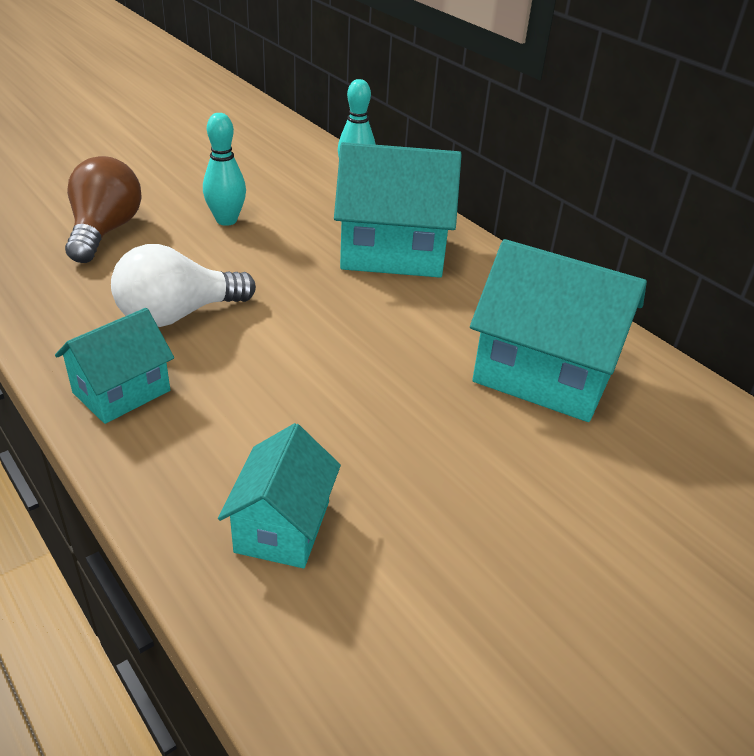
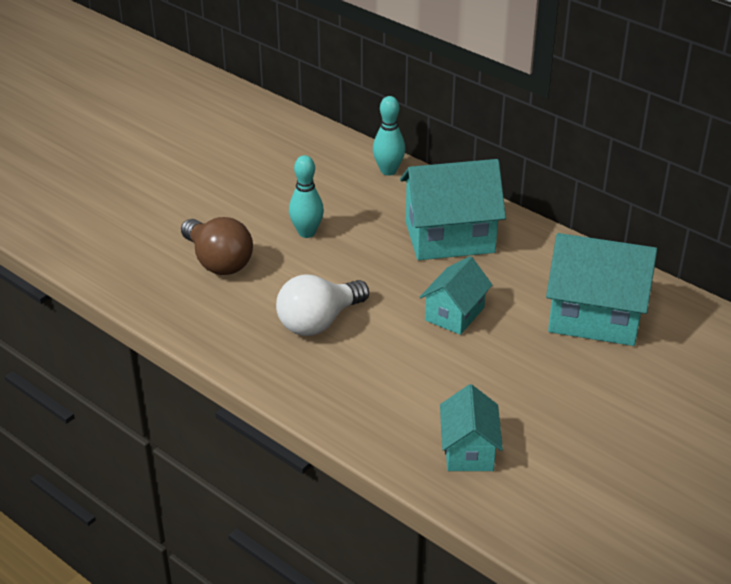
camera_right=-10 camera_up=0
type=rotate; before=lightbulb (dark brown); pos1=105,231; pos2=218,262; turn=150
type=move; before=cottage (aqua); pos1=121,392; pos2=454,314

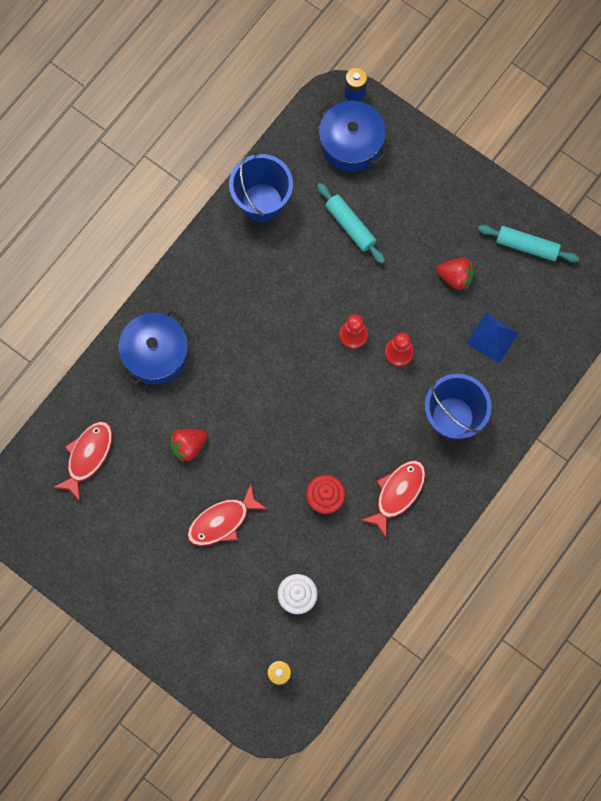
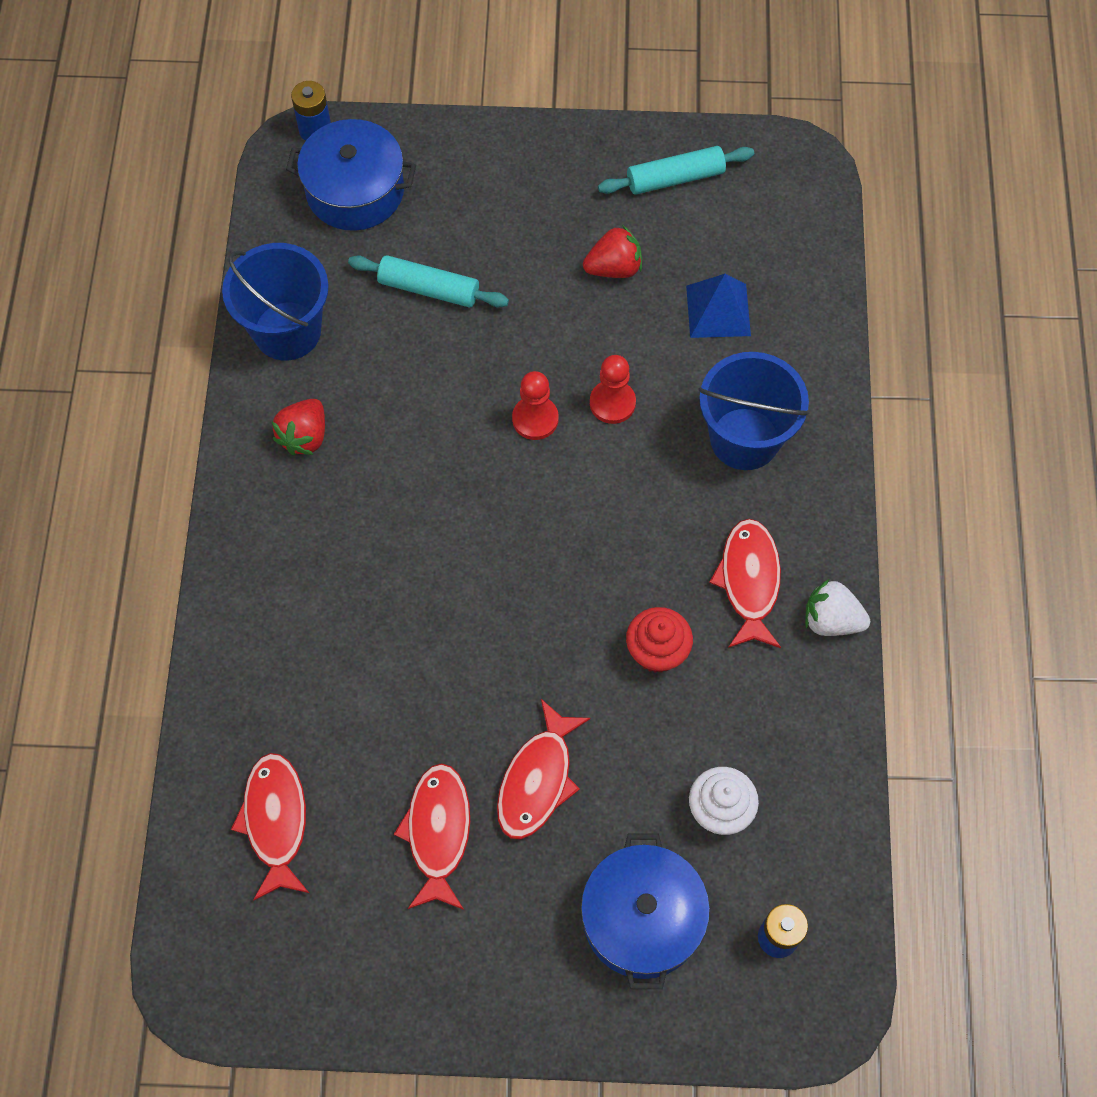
camera_right=-35 camera_up=-10
type=move; before=cooking pot (royal blue); pos1=156,354; pos2=642,919
type=move; before=strawberry (red); pos1=188,446; pos2=304,436
type=insert; after=strawberry (snow-white); pos2=831,620
type=insert; after=fish figure (red); pos2=438,832

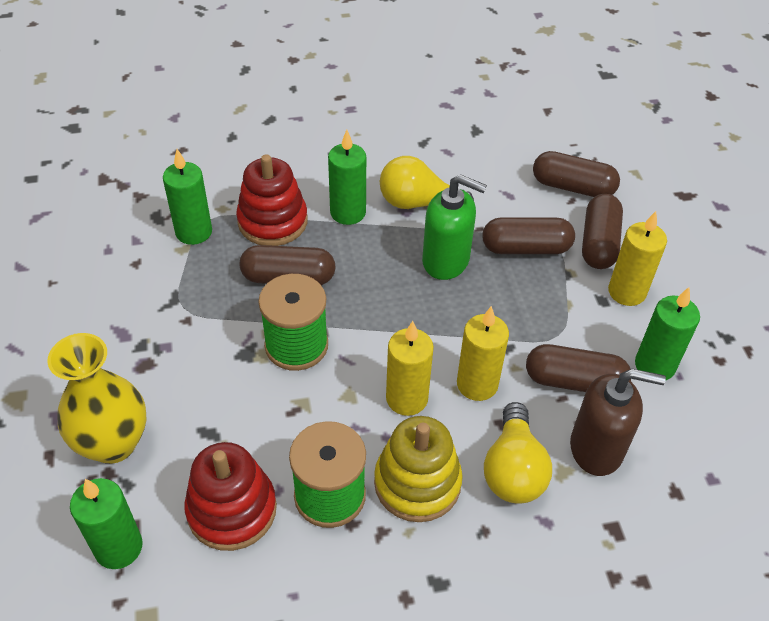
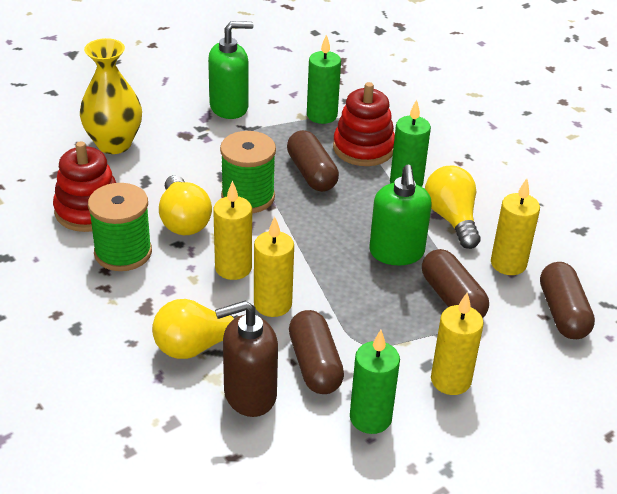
camera_right=65 camera_up=-10
type=delete; before=pill shape (dark brown); pos1=598,243
type=rotate; before=soap dispenser (dark brown); pos1=597,448; pos2=249,394; turn=90
type=delete; before=stacking rings (bright yellow); pos1=417,483
type=delete; before=pillar candle (leaf-green); pos1=118,547
type=insert; after=soap dispenser (leaf-green); pos2=229,107
type=insert; after=lightbulb (bright yellow); pos2=183,220
type=insert; after=pillar candle (bright yellow); pos2=508,264

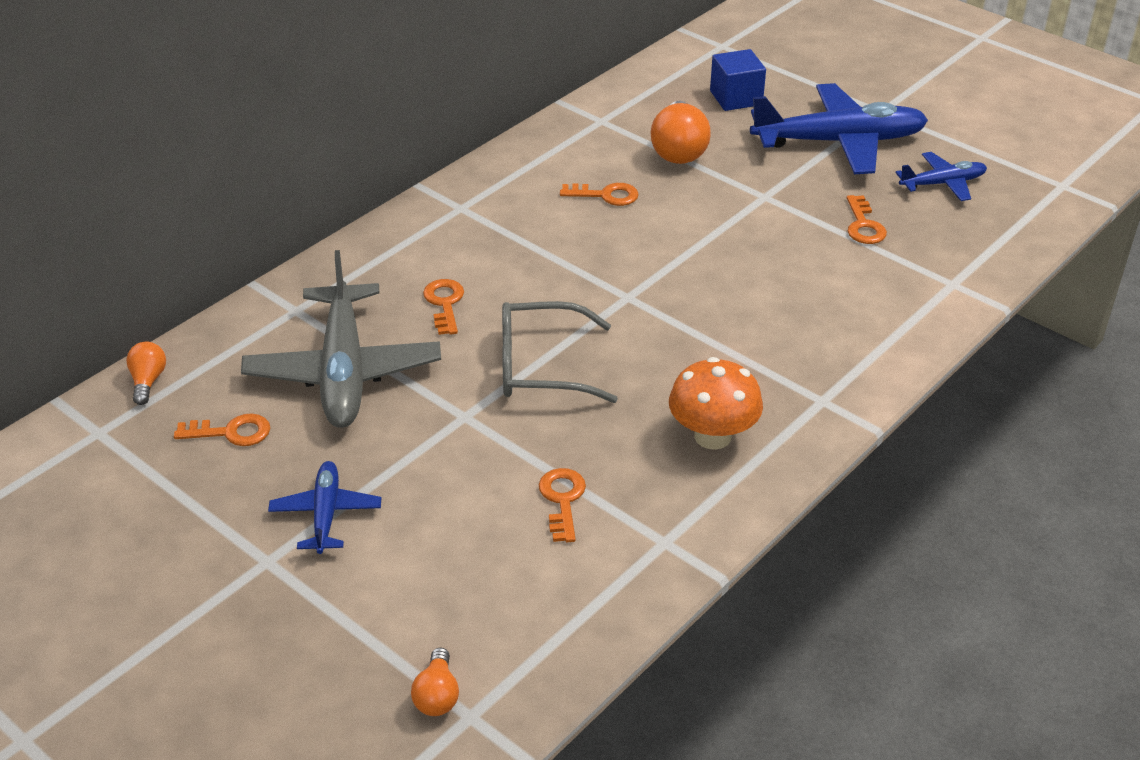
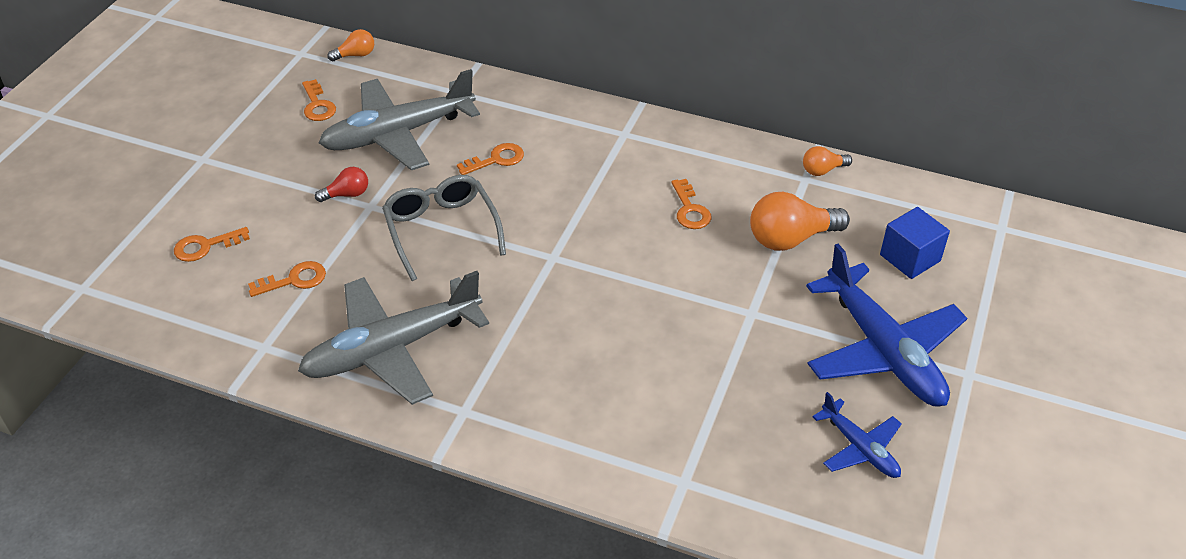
camera_right=70 camera_up=5
type=move; before=key (orange); pos1=863,226; pos2=205,246
type=replace; before=toadstool (orange); after=plane (gray); pos1=712,436; pos2=393,348
type=delete; before=plane (royal blue); pos1=326,514
type=move; before=lightbulb (orange); pos1=437,695; pos2=822,170
type=insert; after=lightbulb (red); pos2=347,194

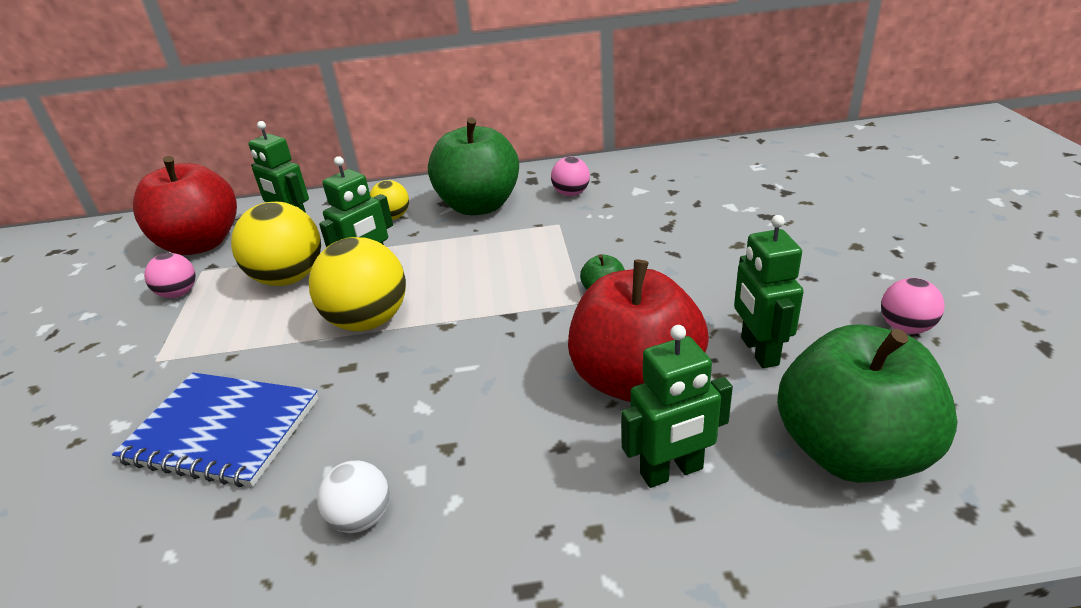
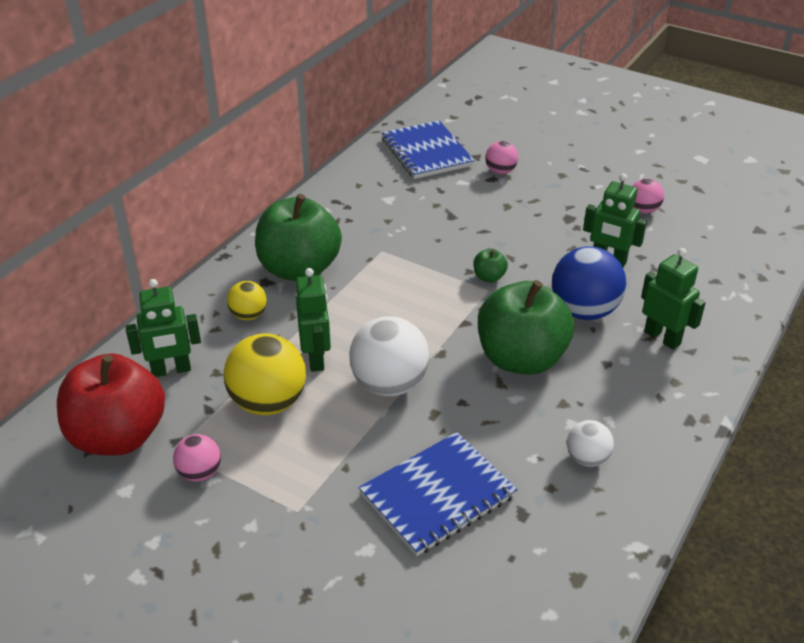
camera_right=-55 camera_up=5
type=move; before=sphere (pink); pos1=571,194; pos2=500,171
type=recolor; before=sphere (bright yellow); after=sphere (snow-white); pos1=368,321; pos2=389,384
type=replace; before=apple (red); after=sphere (royal blue); pos1=635,380; pos2=584,311
type=move; before=apple (leaf-green); pos1=850,451; pos2=521,359
type=rotate; before=robot (leaf-green); pos1=672,471; pos2=662,338; turn=-60
type=insert; after=exercise book (royal blue); pos2=427,152

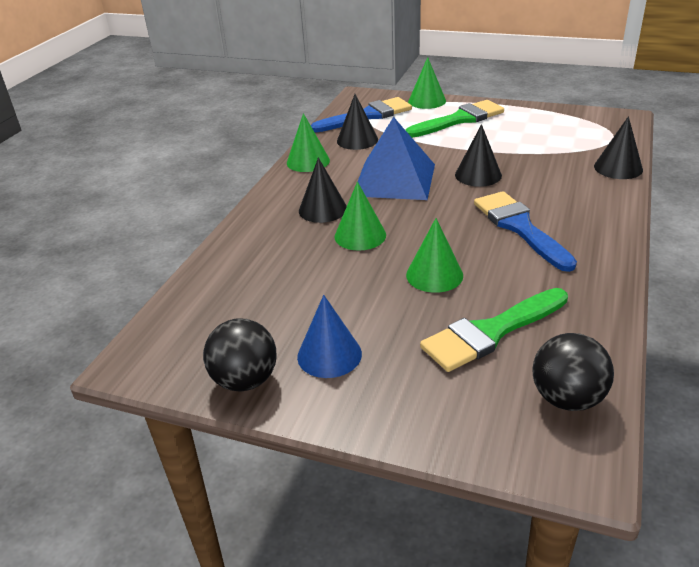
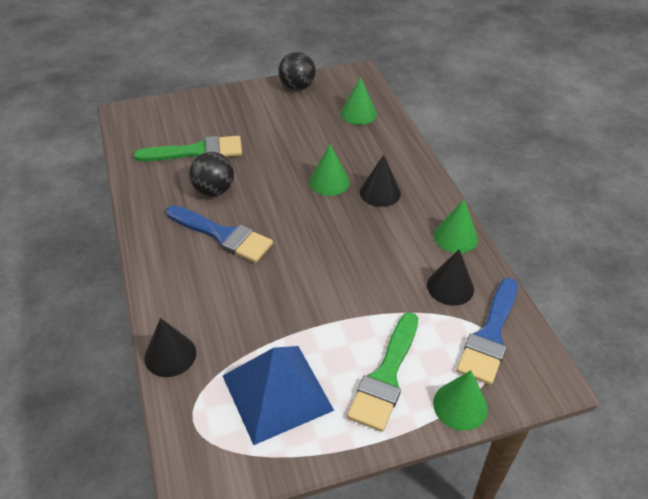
camera_right=140 camera_up=10
type=move; before=pyramid (royal blue); pos1=394,180; pos2=277,392
type=delete; before=solid cone (jet-black); pos1=478,175
type=move; before=solid cone (leaf-green); pos1=434,275; pos2=358,113
type=rotate; before=paintbrush (leaf-green); pos1=491,332; pos2=196,152; turn=60
type=delete; before=solid cone (royal blue); pos1=329,355
type=move; before=sphere (jet-black); pos1=567,398; pos2=214,190

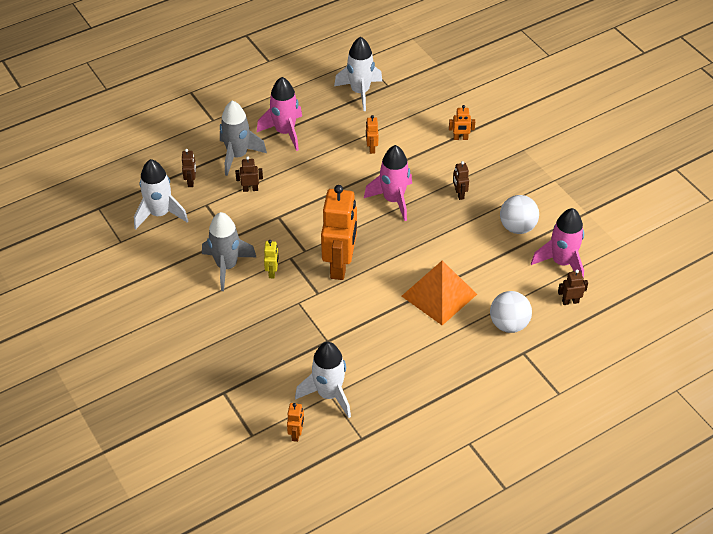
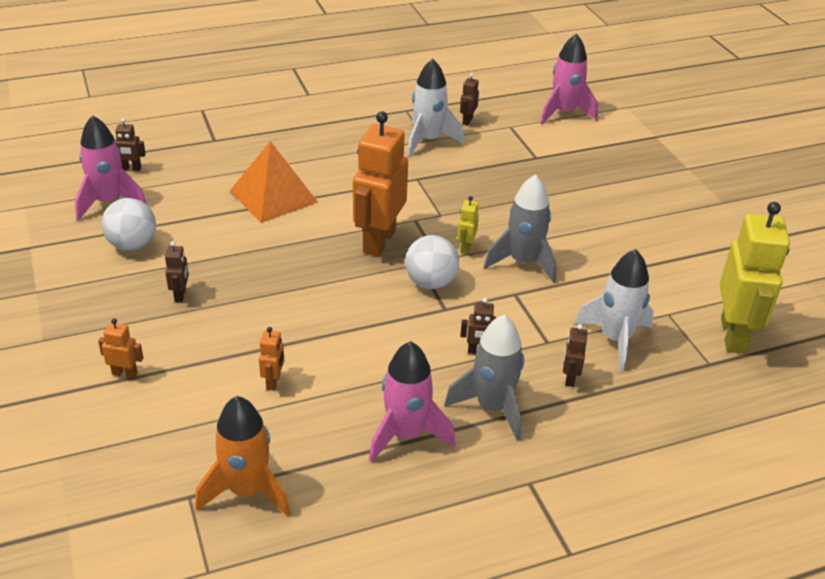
camera_right=-170 camera_up=-10
type=recolor; before=toy rocket (snow-white); after=toy rocket (orange); pos1=360,92; pos2=247,490
type=move; before=toy rocket (pink); pos1=393,200; pos2=564,113
type=move; before=sphere (snow-white); pos1=509,324; pos2=430,283
type=recolor; before=robot (orange); after=robot (dark brown); pos1=296,434; pos2=467,121
type=insert; after=robot (bright yellow); pos2=733,335

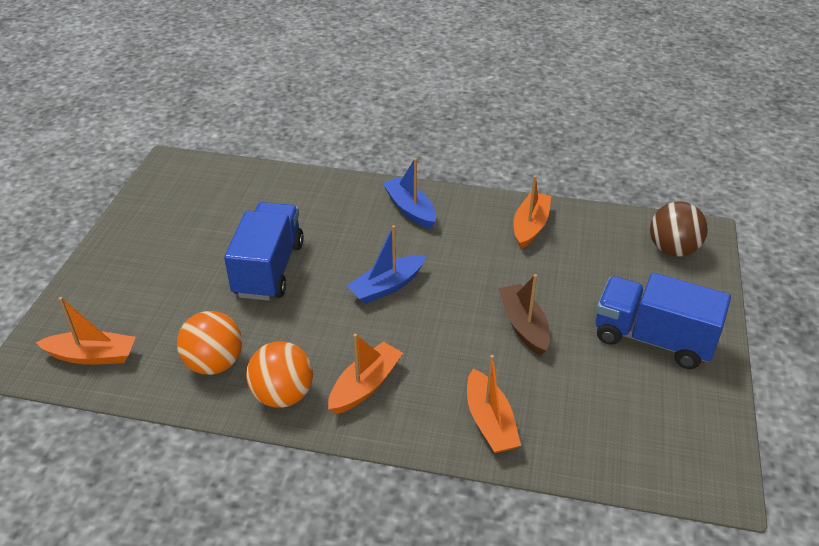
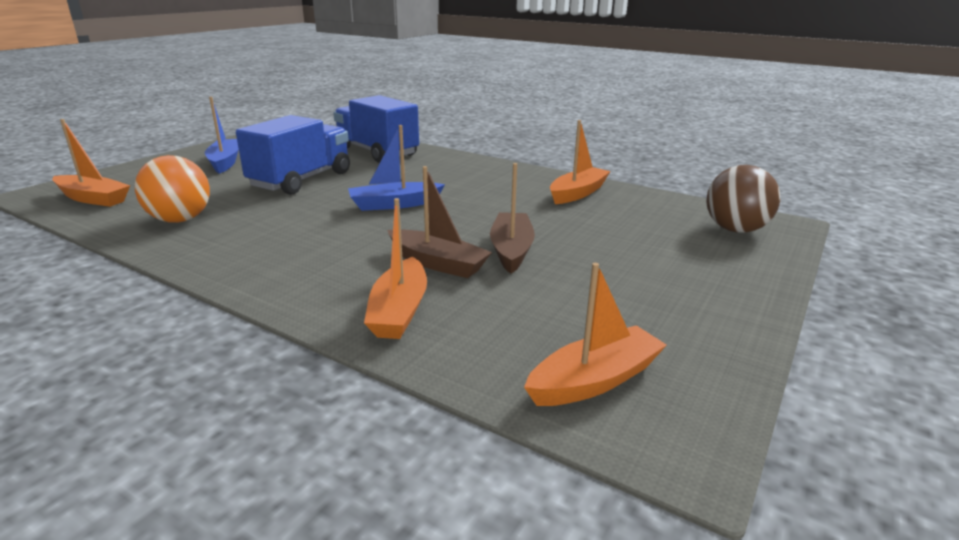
camera_right=20 camera_up=-15
type=move; before=boat (royal blue); pos1=410,209; pos2=225,162
type=move; before=lorry (royal blue); pos1=652,339; pos2=376,152
type=move; before=boat (orange); pos1=365,385; pos2=595,380
type=delete; before=sphere (orange); pos1=283,395
type=insert; after=boat (dark brown); pos2=437,263

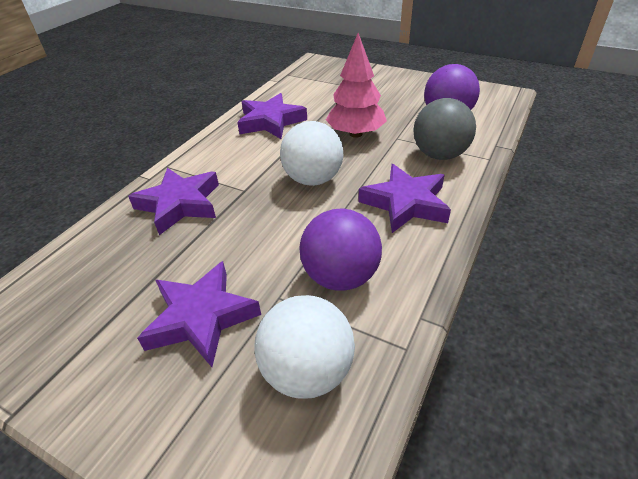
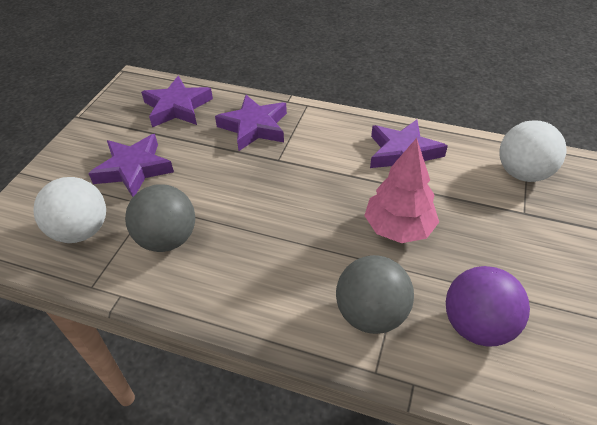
camera_right=80 camera_up=5
type=move; before=sphere (snow-white); pos1=313,179; pos2=522,173
type=move; before=star shape (purple); pos1=405,203; pos2=177,107
type=recolor; before=sphere (purple); after=sphere (gray); pos1=340,276; pos2=168,239

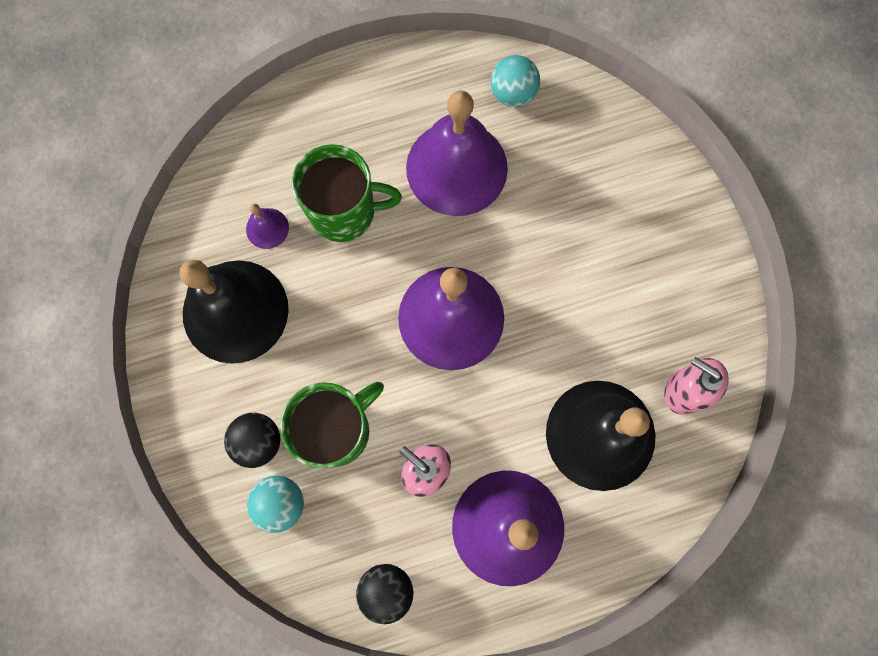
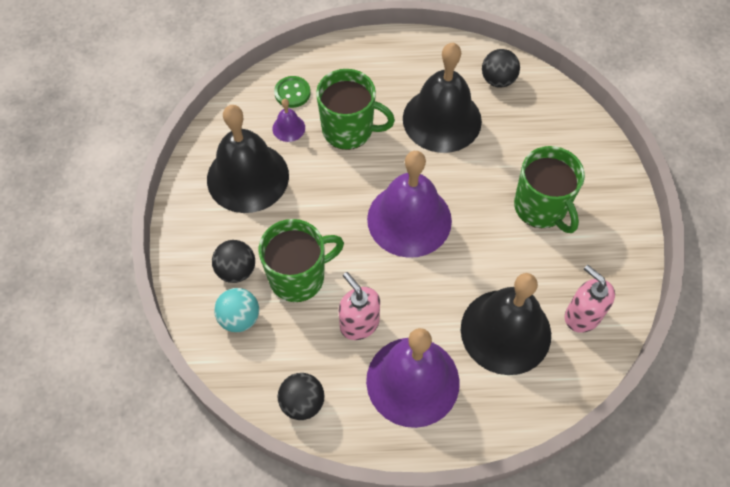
camera_right=15 camera_up=-15
type=recolor; before=sphere (aqua); after=sphere (jet-black); pos1=513,93; pos2=498,80
type=recolor; before=hand bell (purple); after=hand bell (jet-black); pos1=456,168; pos2=442,119
type=insert; after=shirt button (leaf-green); pos2=292,93
type=insert; after=coffee mug (leaf-green); pos2=541,207

